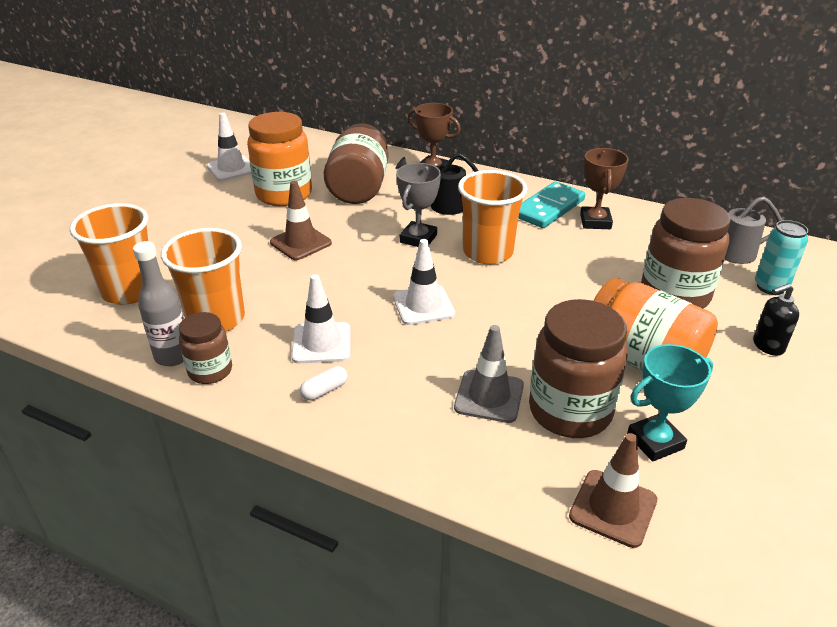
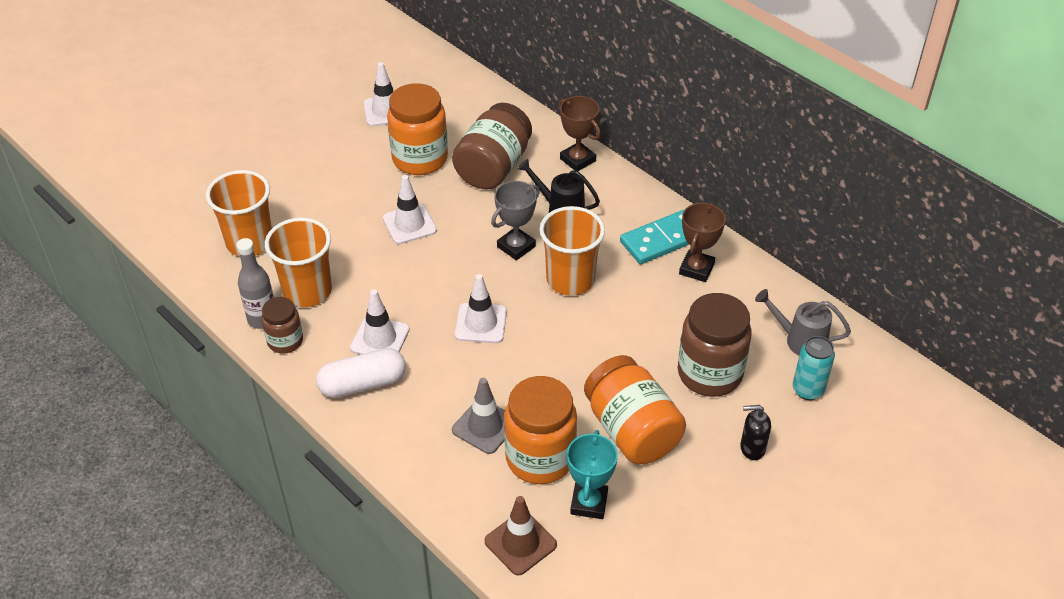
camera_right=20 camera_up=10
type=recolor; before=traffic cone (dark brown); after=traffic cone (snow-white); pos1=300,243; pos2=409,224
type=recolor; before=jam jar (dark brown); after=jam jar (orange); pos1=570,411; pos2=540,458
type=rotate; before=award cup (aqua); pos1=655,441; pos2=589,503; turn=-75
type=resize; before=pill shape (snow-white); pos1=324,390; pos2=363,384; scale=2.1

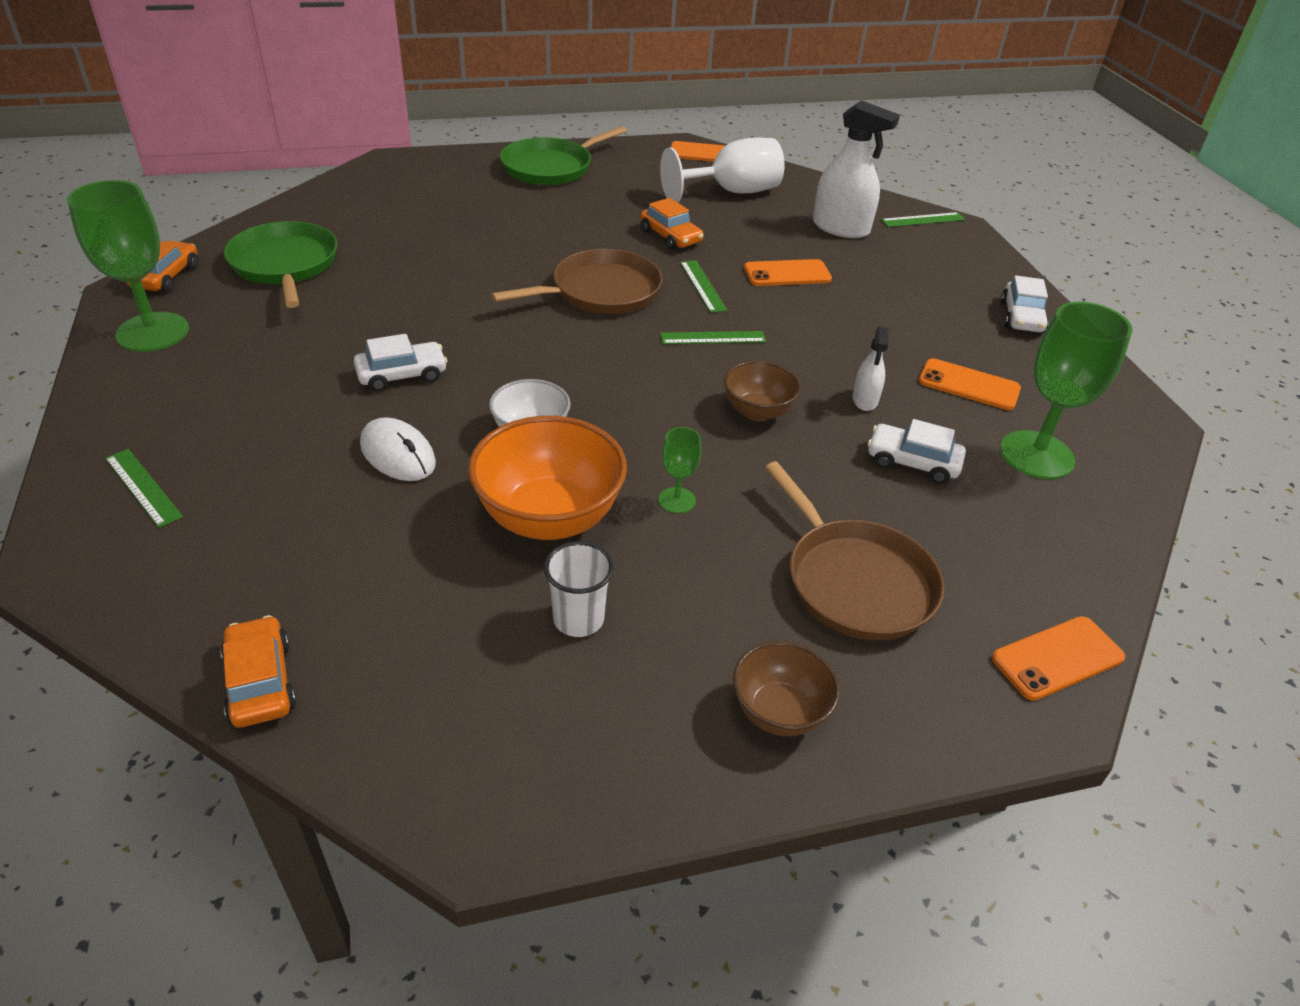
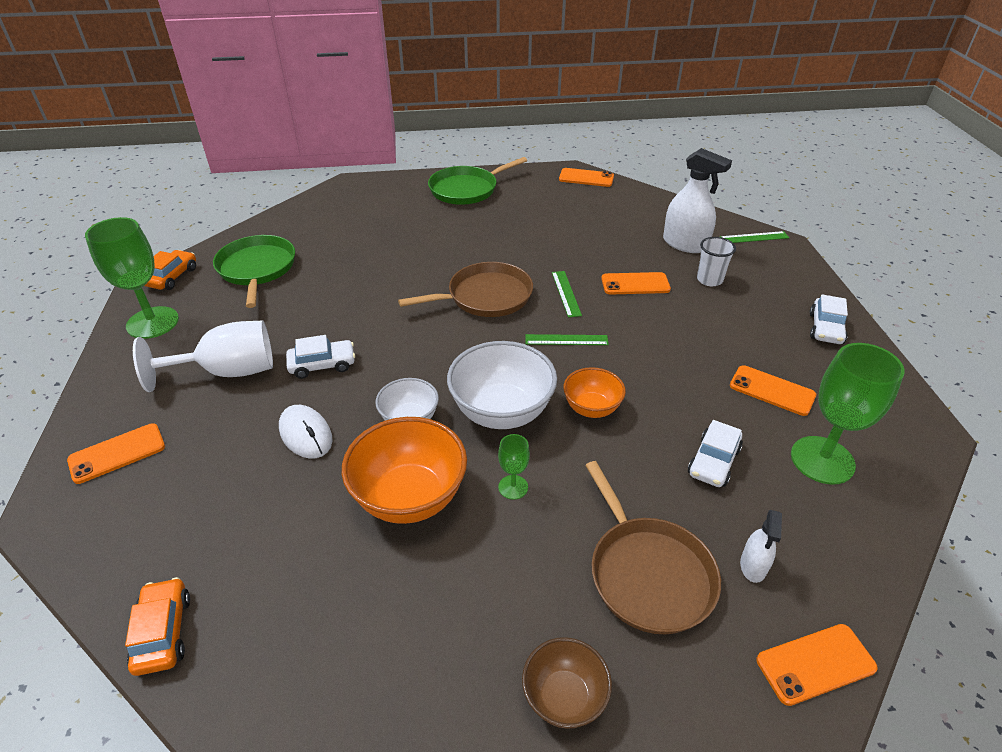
camera_right=10 camera_up=0
type=move; before=goblet (snow-white); pos1=732,192; pos2=228,372
type=delete; before=toy car (orange); pos1=670,237
type=move; before=sprayer (snow-white); pos1=865,400; pos2=753,566
type=recolor; before=bowl (dark brown); after=bowl (orange); pos1=757,411; pos2=591,408
type=rotate; before=toy car (snow-white); pos1=912,462; pos2=713,462; turn=-90
type=replace; before=ruler (leaf-green); after=smartphone (orange); pos1=143,487; pos2=117,453
type=move; before=tumbler (snow-white); pos1=578,619; pos2=709,280
type=insert; after=bowl (snow-white); pos2=502,412

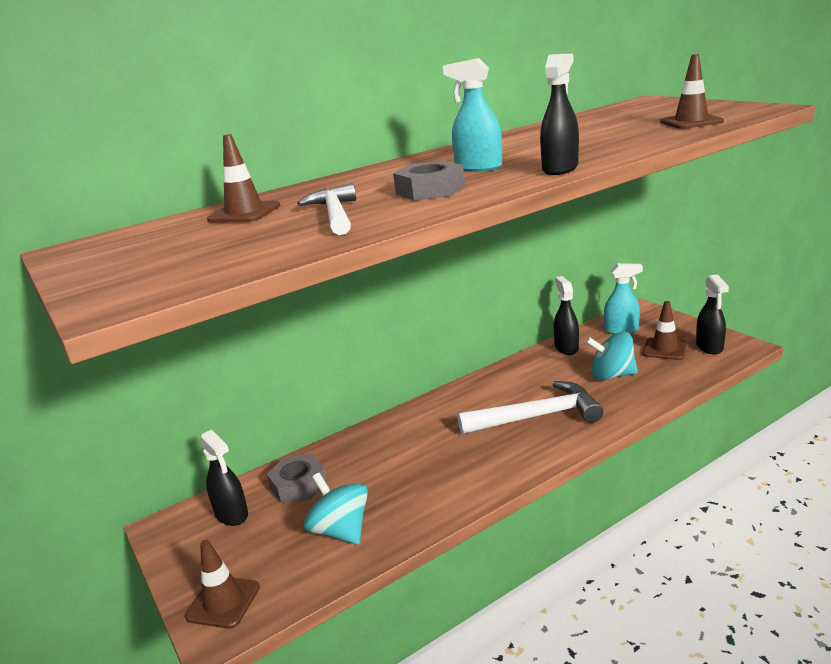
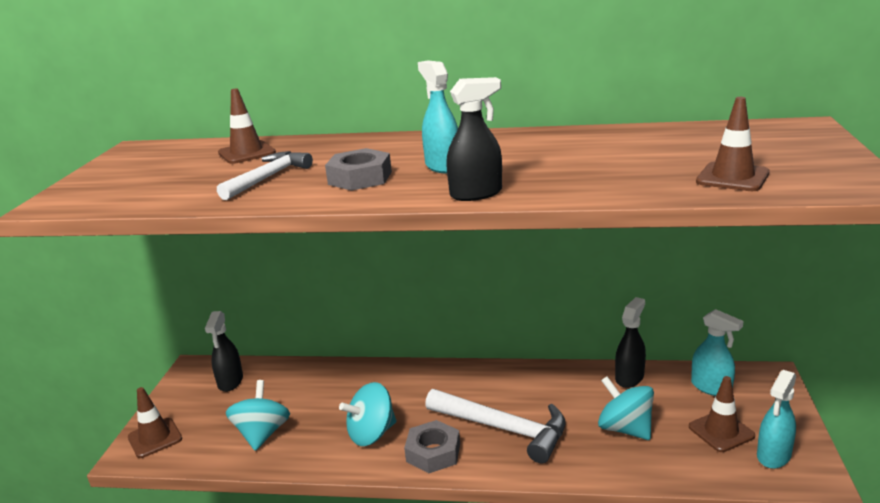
camera_right=40 camera_up=0
type=recolor; before=sprayer (jet-black); after=sprayer (aqua); pos1=709,347; pos2=773,456
type=move; before=hexagon nut (gray); pos1=298,485; pos2=433,453
type=insert; after=toy top (aqua); pos2=371,434

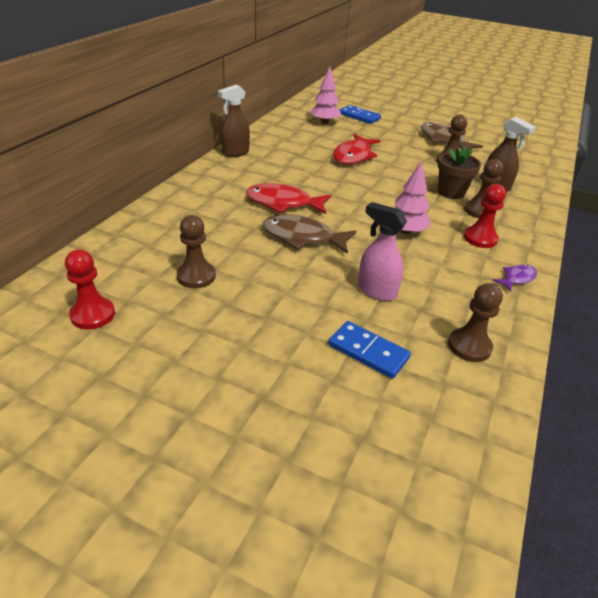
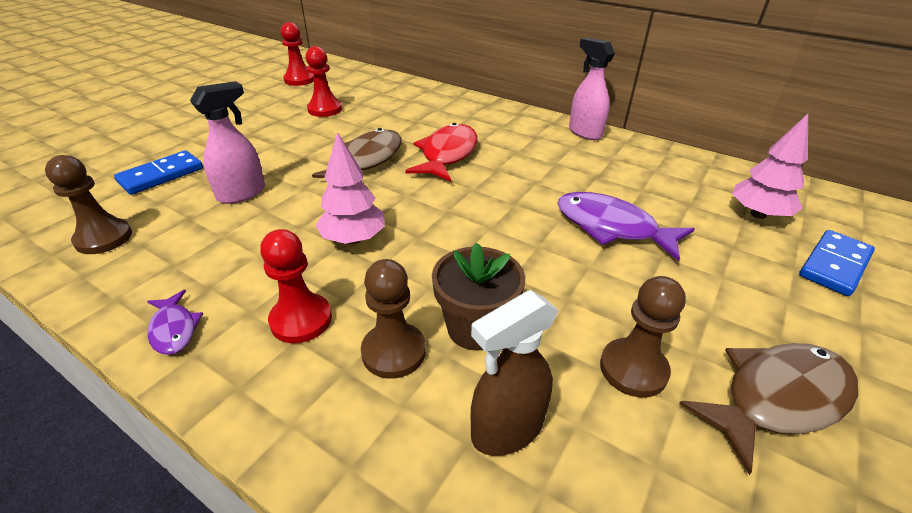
camera_right=100 camera_up=0
type=recolor; before=sprayer (dark brown); after=sprayer (pink); pos1=235,153; pos2=584,132
type=recolor; before=fish figure (red); after=fish figure (purple); pos1=353,156; pos2=611,227
type=recolor; before=pawn (dark brown); after=pawn (red); pos1=196,276; pos2=325,109

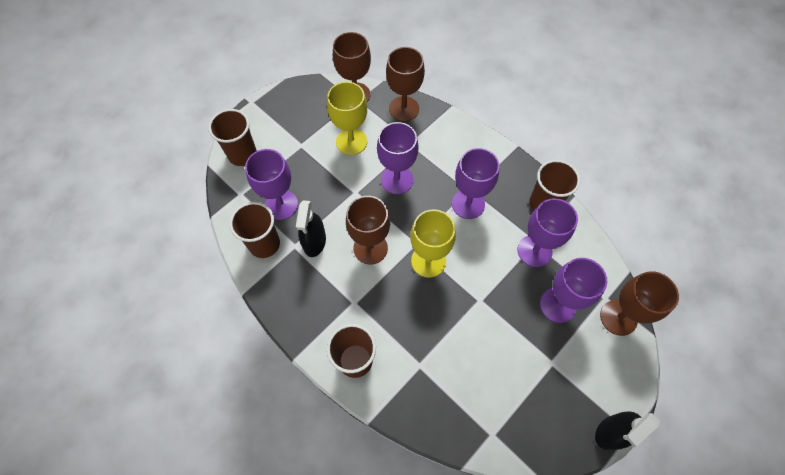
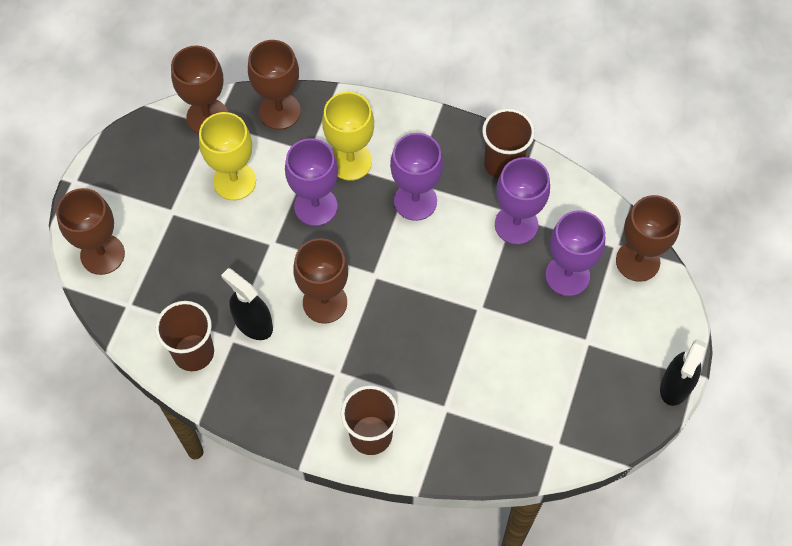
camera_right=-25 camera_up=0
type=replace; before=tumbler (dark brown); after=goblet (dark brown); pos1=242,154; pos2=102,254
type=delete; before=goblet (purple); pos1=281,205
type=rotate; before=sprayer (jet-black); pos1=314,241; pos2=253,323; turn=150
type=move; before=goblet (bright yellow); pos1=428,261; pos2=350,161

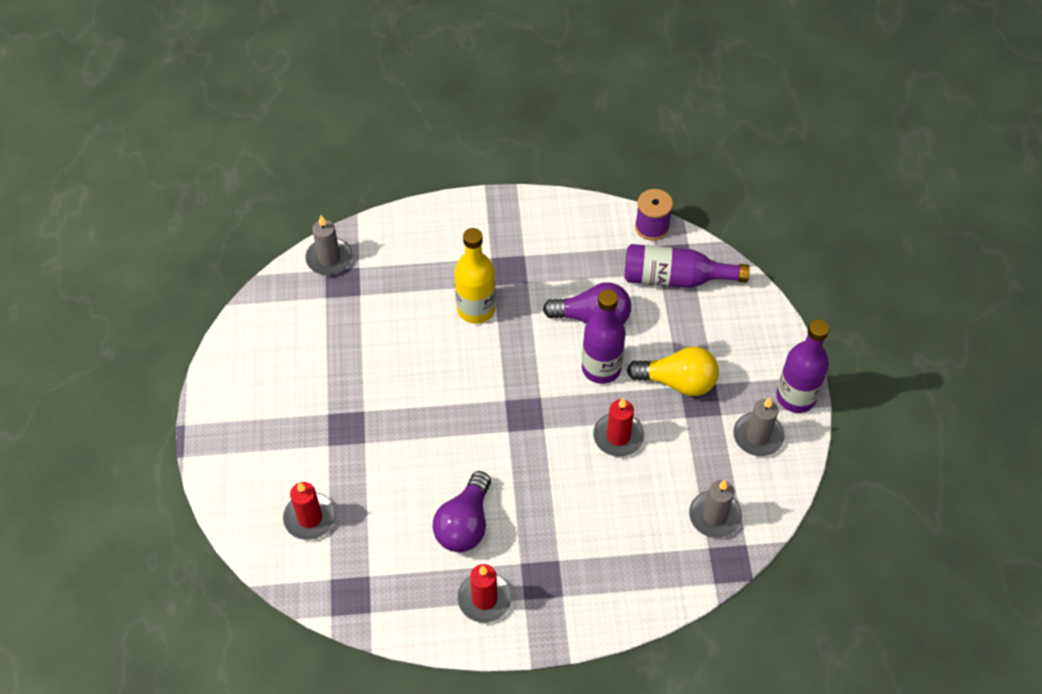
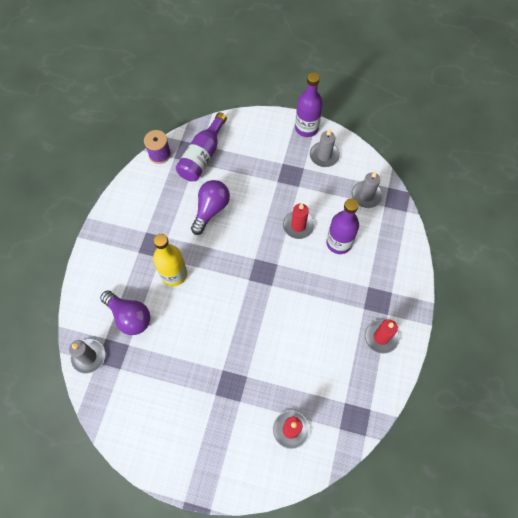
camera_right=-70 camera_up=10
type=move; before=drink bottle (purple); pos1=601,368; pos2=339,243
type=delete; before=lightbulb (bright yellow); pos1=677,382
type=move; before=lightbulb (purple); pos1=465,524; pos2=129,317

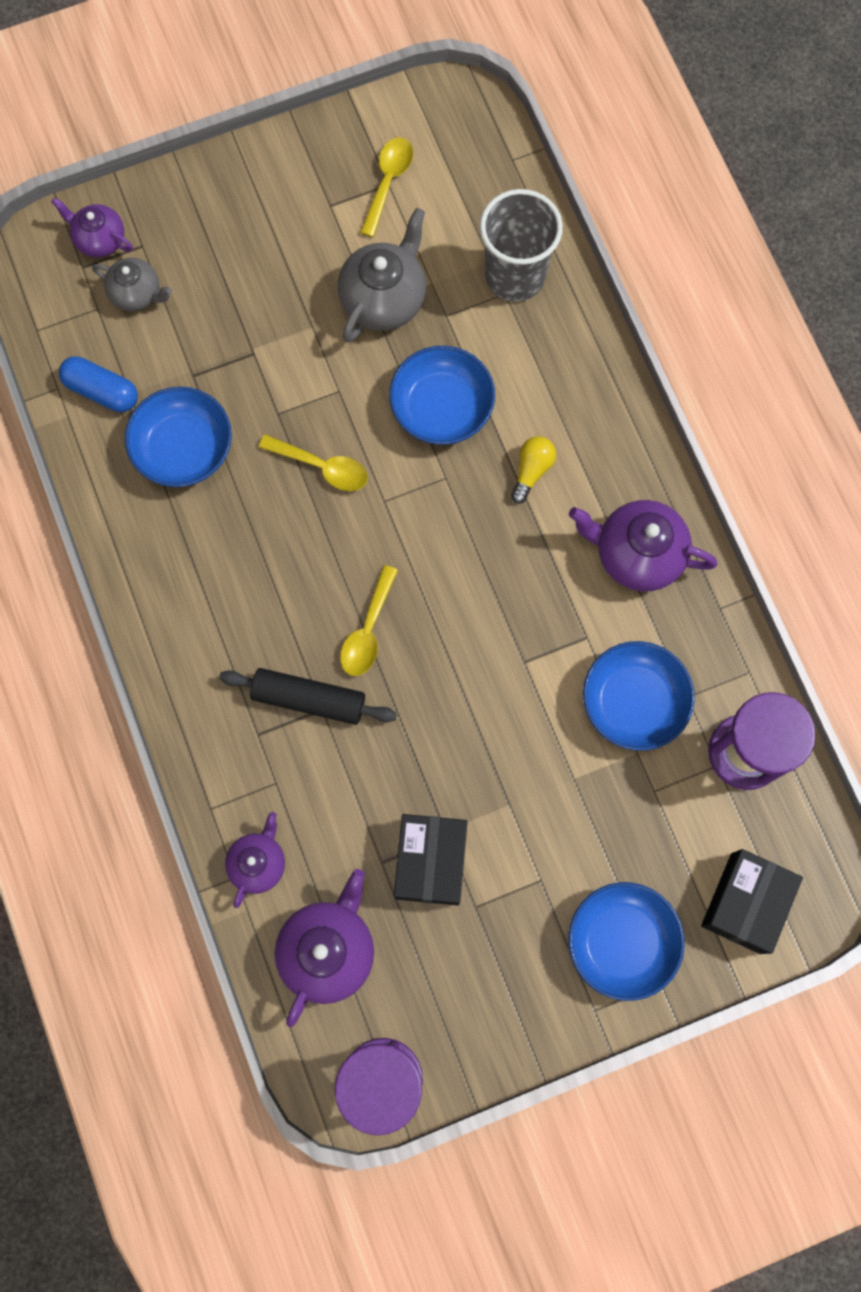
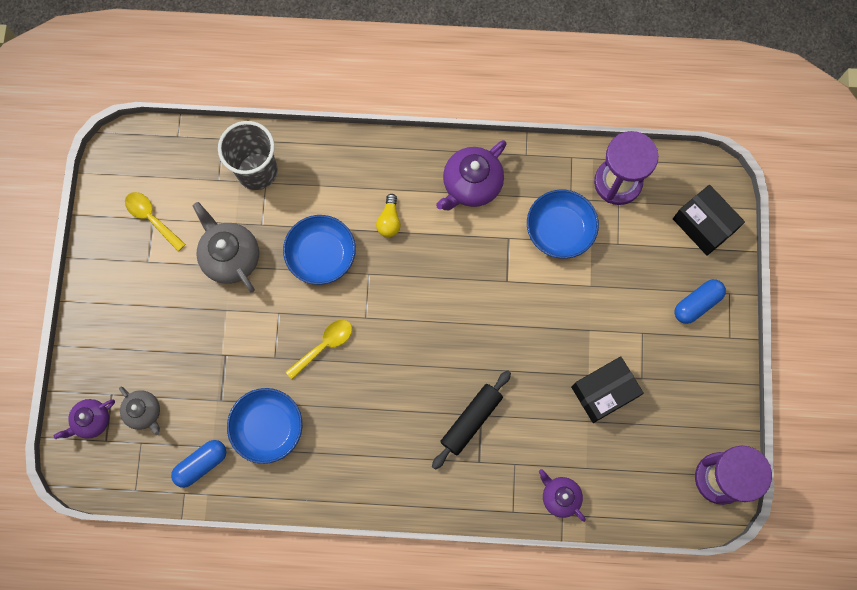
camera_right=-65 camera_up=0
type=rotate; before=teapot (gray); pos1=137,294; pos2=144,412; turn=90
type=rotate; before=lightbulb (bright yellow); pos1=531,471; pos2=389,221; turn=-135
type=delete; before=spoon (bright yellow); pos1=368,630
type=rotate; before=package (jet-black); pos1=431,862; pos2=604,392; turn=-60
type=delete; before=teapot (purple); pos1=328,950
type=replace; before=bowl (royal blue); after=pill shape (royal blue); pos1=621,941; pos2=697,304

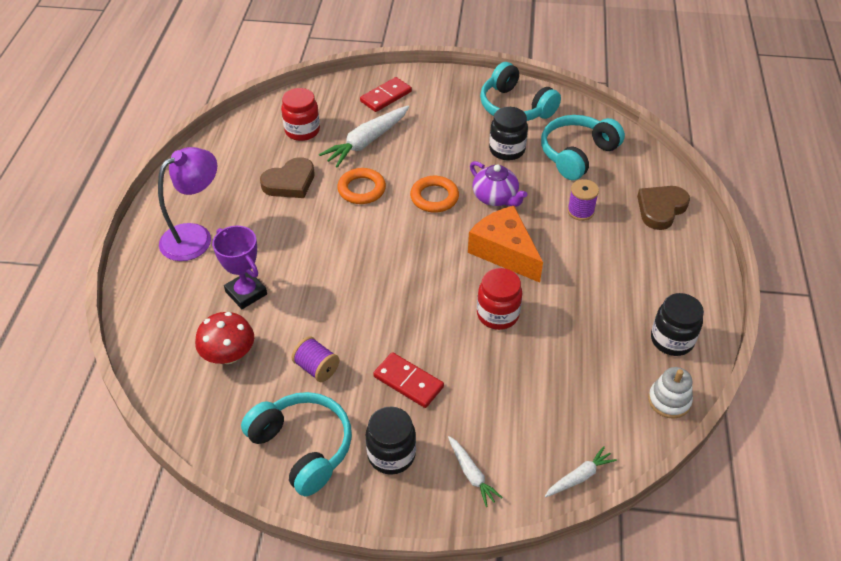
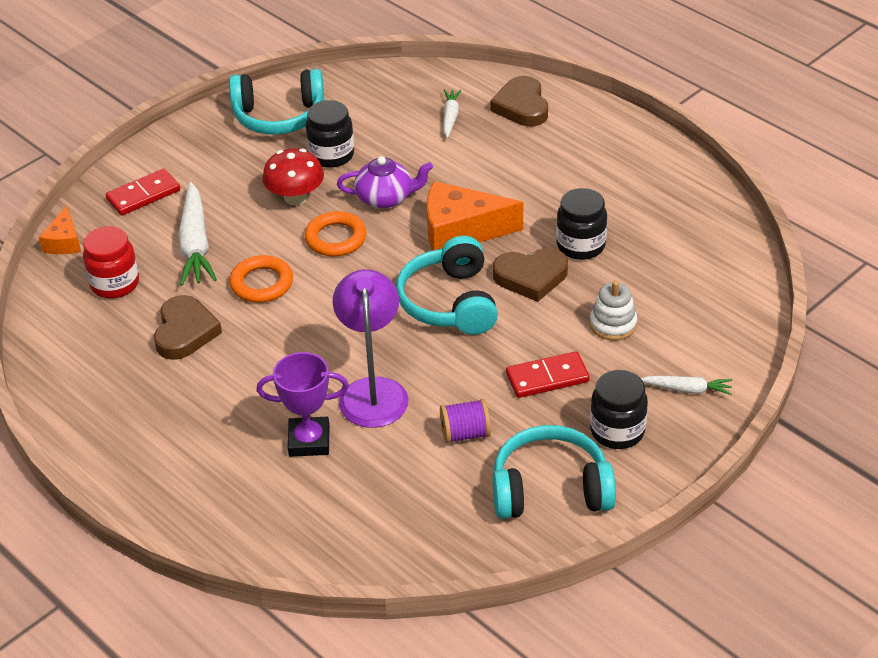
camera_right=-50 camera_up=-5
type=rotate; before=domino (red); pos1=386,96; pos2=143,195; turn=60
type=move; before=over-ear headphones (aqua); pos1=577,154; pos2=450,302
type=move; before=reading lamp (purple); pos1=195,236; pos2=373,391
type=delete; before=bobbin (purple); pos1=580,211
type=replace; before=jam jar (red); after=love heart (dark brown); pos1=497,314; pos2=531,277
type=move; before=jam jar (jet-black); pos1=672,340; pos2=580,245
type=move; before=toadstool (red); pos1=229,355; pos2=295,197
type=move; before=stacking rings (snow-white); pos1=669,400; pos2=613,324
type=move; before=toy carrot (snow-white); pos1=579,477; pos2=450,117
type=insert; after=cheese (orange); pos2=64,242

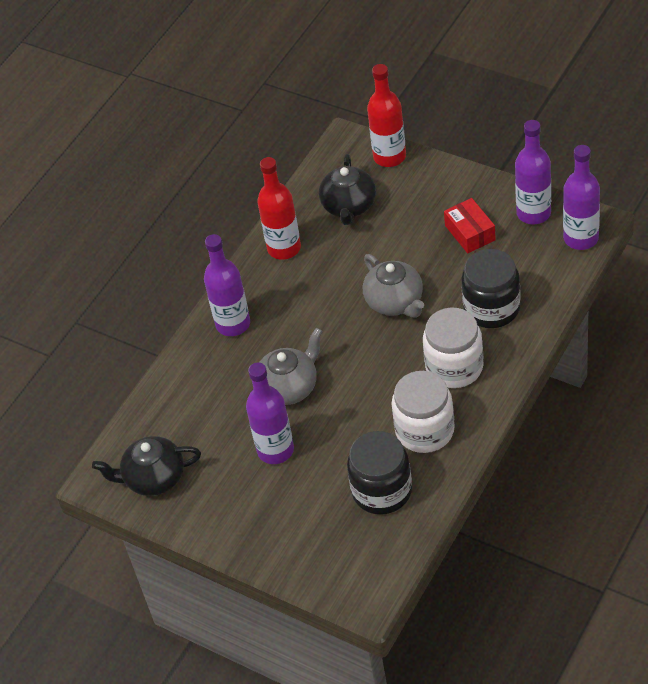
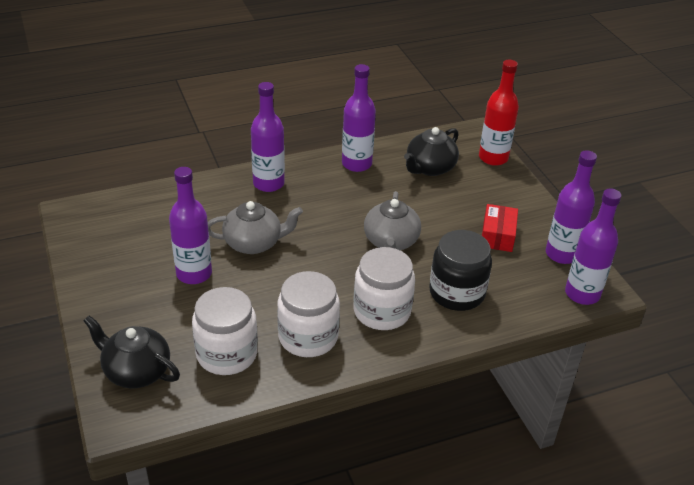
camera_right=30 camera_up=-10
type=recolor; before=drink bottle (red); after=drink bottle (purple); pos1=284,248; pos2=356,164
type=recolor; before=jam jar (jet-black); after=jam jar (snow-white); pos1=382,491; pos2=227,354
type=move; before=teapot (jet-black); pos1=153,478; pos2=136,371

